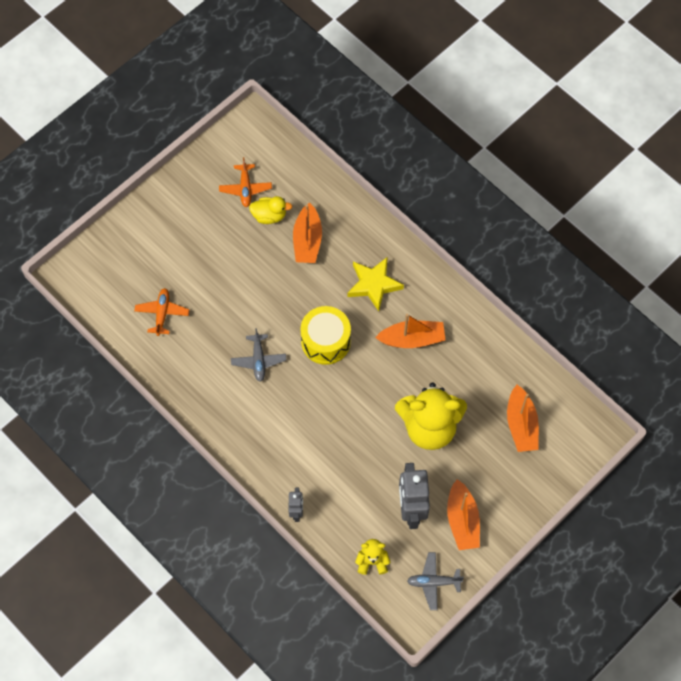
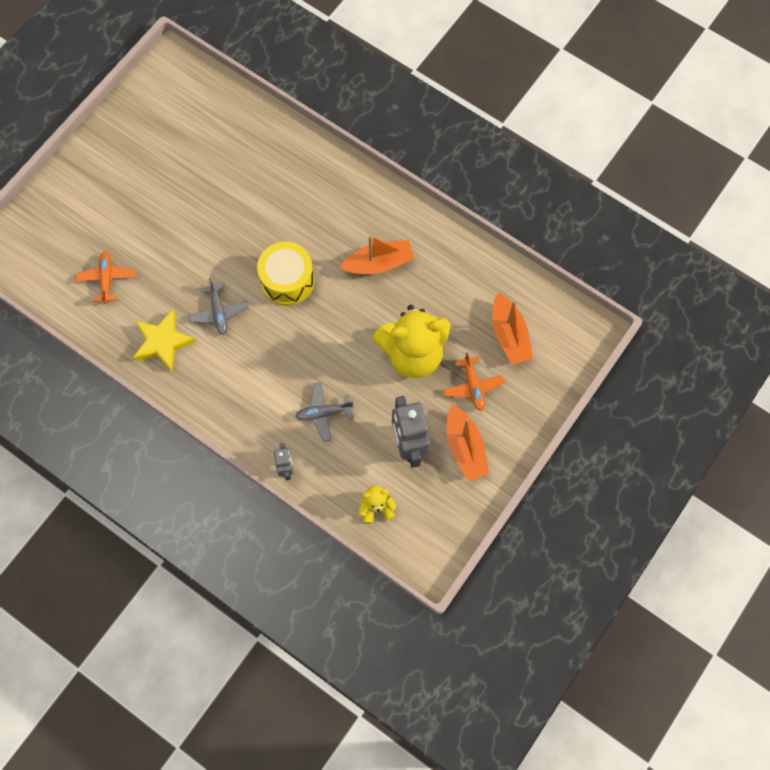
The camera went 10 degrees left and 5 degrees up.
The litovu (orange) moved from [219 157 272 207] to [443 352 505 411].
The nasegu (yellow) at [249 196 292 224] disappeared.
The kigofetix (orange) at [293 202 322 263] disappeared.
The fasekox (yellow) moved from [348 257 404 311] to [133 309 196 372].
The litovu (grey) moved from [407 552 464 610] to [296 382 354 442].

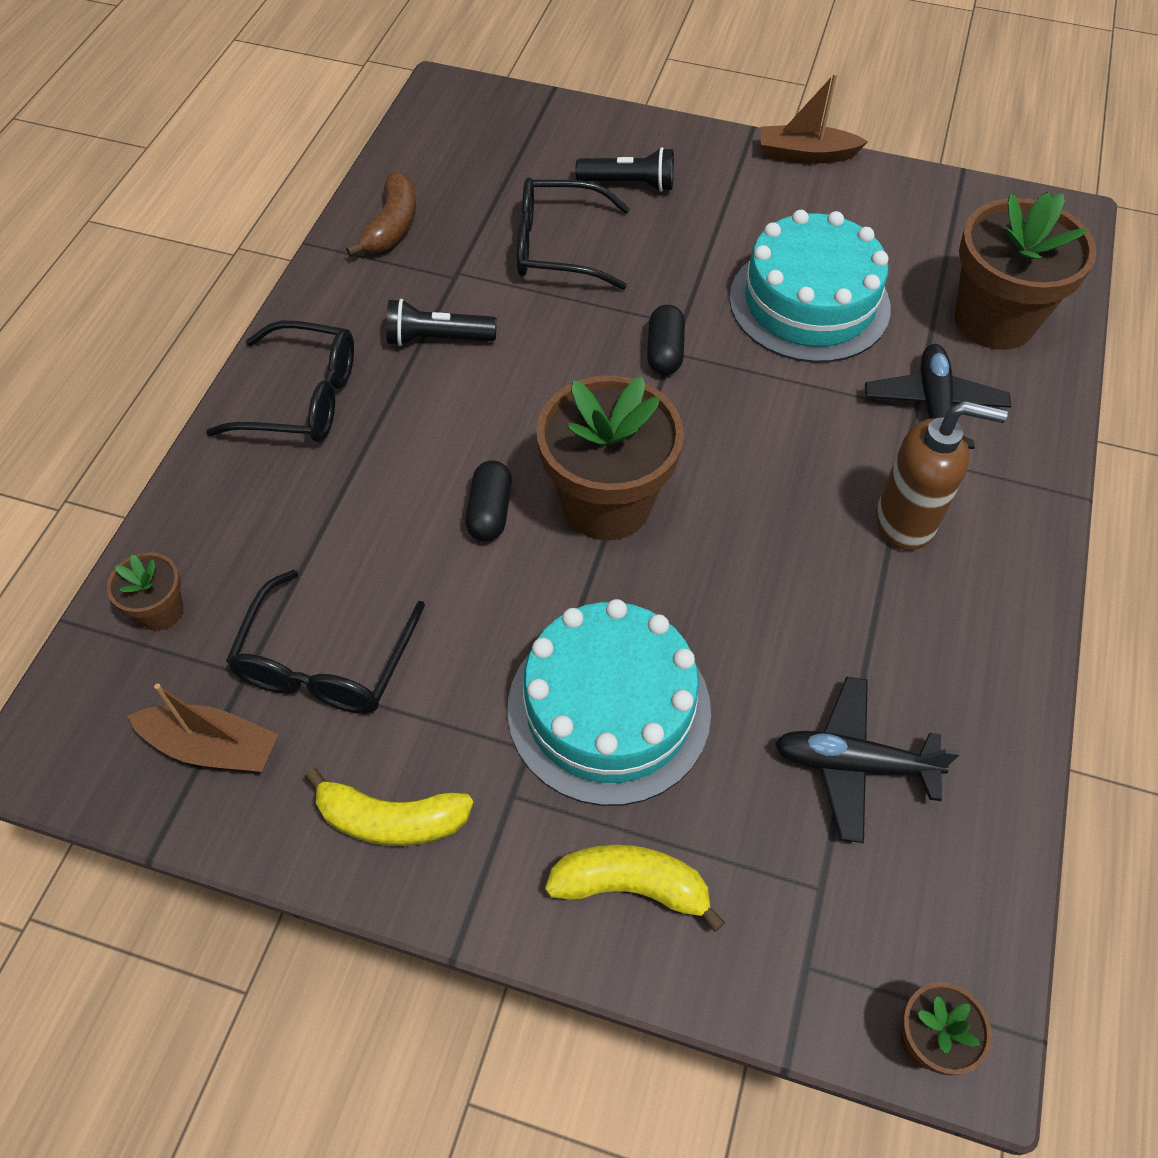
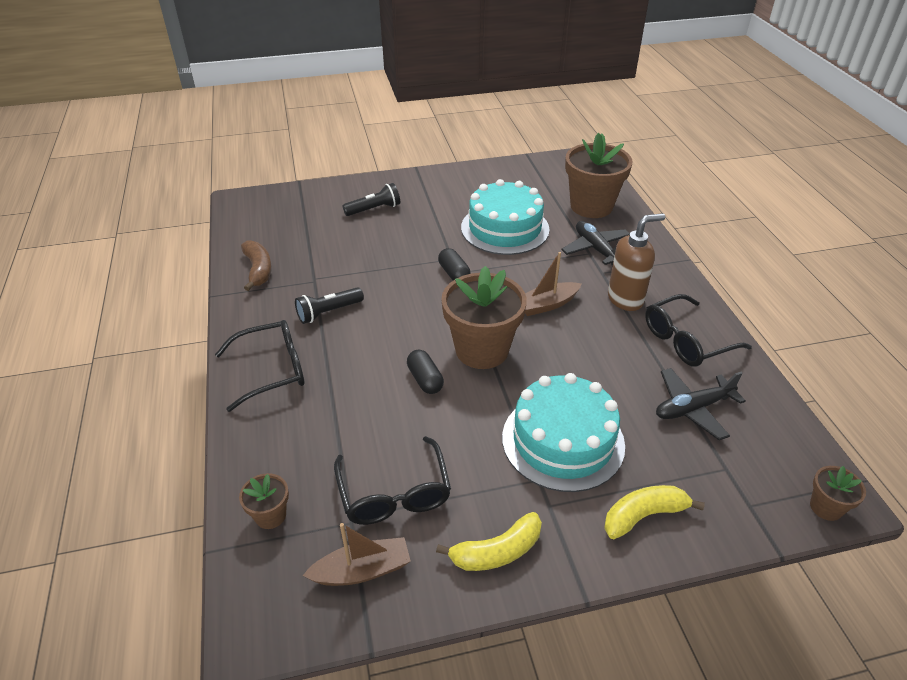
The camera went 30 degrees left and 15 degrees down.
The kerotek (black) moved from [517 178 630 290] to [645 294 752 367].
The kigofetix (brown) moved from [761 73 868 163] to [525 252 582 316].

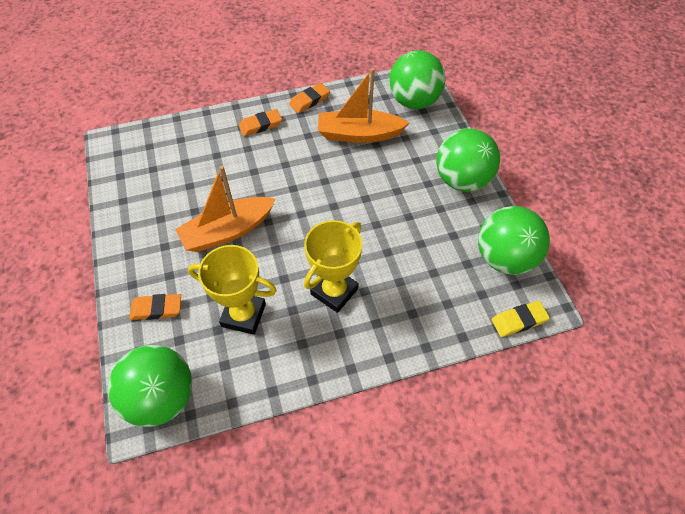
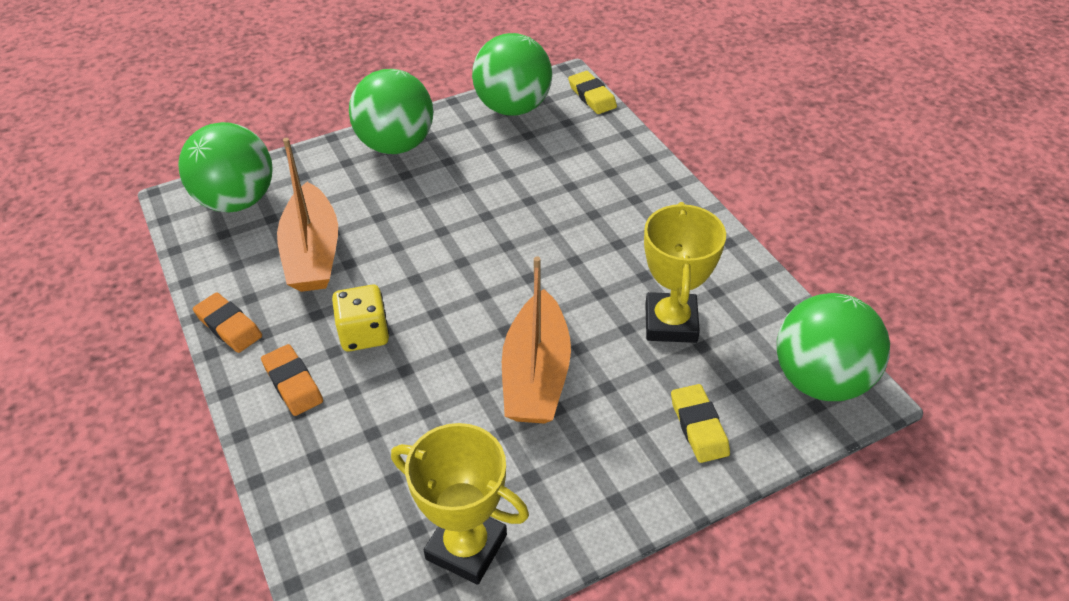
The camera went 100 degrees left and 10 degrees down.
The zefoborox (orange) at [129 294 181 320] became the zefoborox (yellow) at [671 384 730 463].
The kigofetix (orange) at [175 166 276 252] turned 45 degrees clockwise.
The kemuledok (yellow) moved from [304 220 362 313] to [391 423 529 585].
The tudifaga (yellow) at [332 285 389 351] appeared.

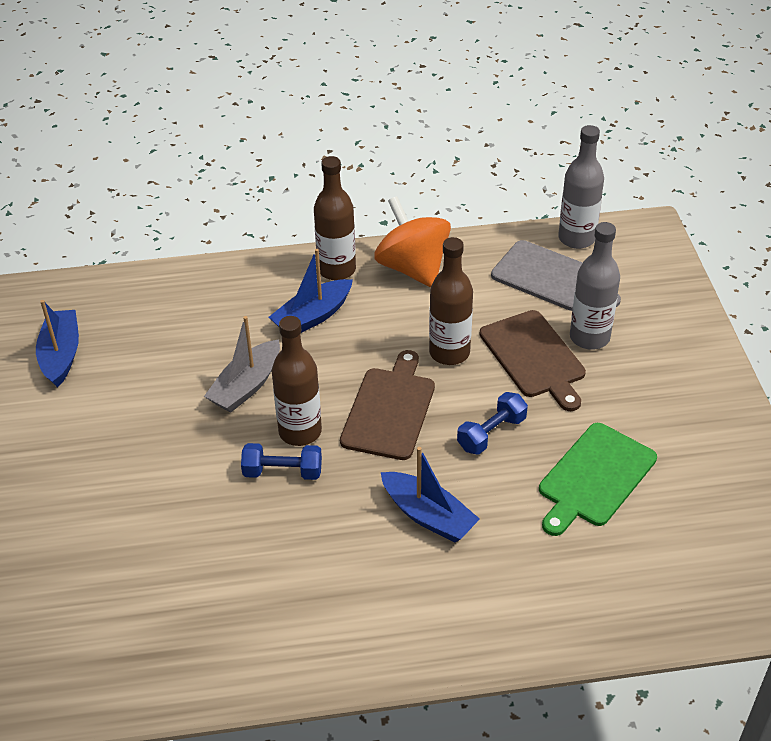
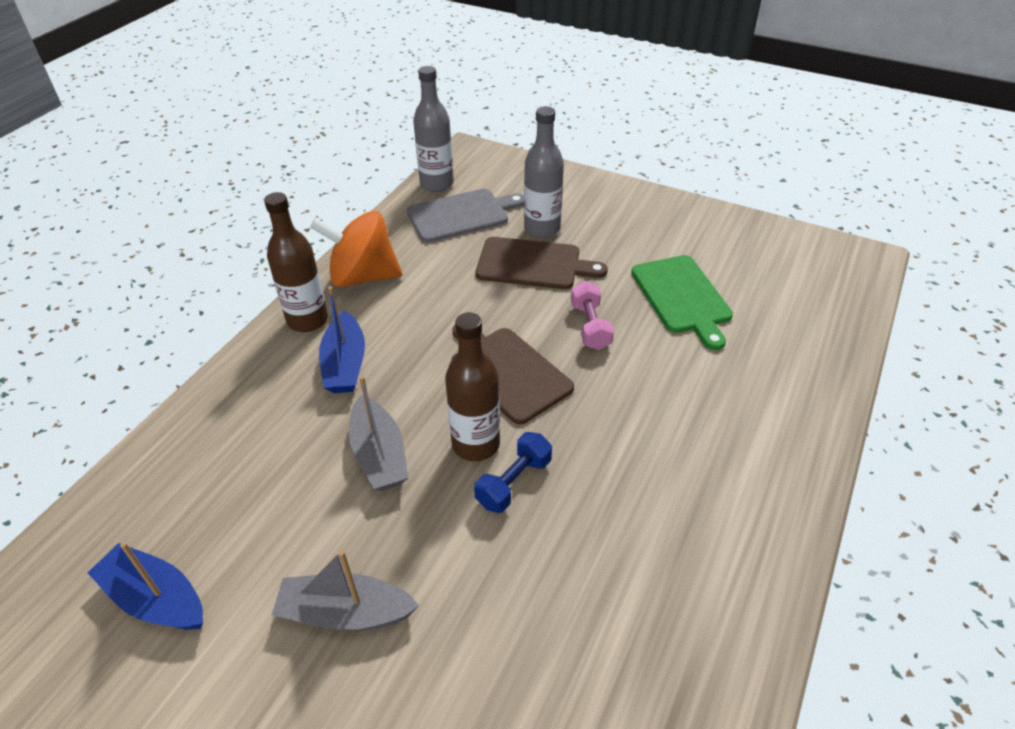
The camera went 55 degrees left and 0 degrees up.
The kigofetix (blue) at [381 447 480 542] disappeared.
The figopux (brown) at [429 237 473 365] disappeared.
The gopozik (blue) at [457 392 528 455] became the gopozik (pink) at [571 281 614 350].
The kigofetix (grey) at [272 550 419 631] appeared.

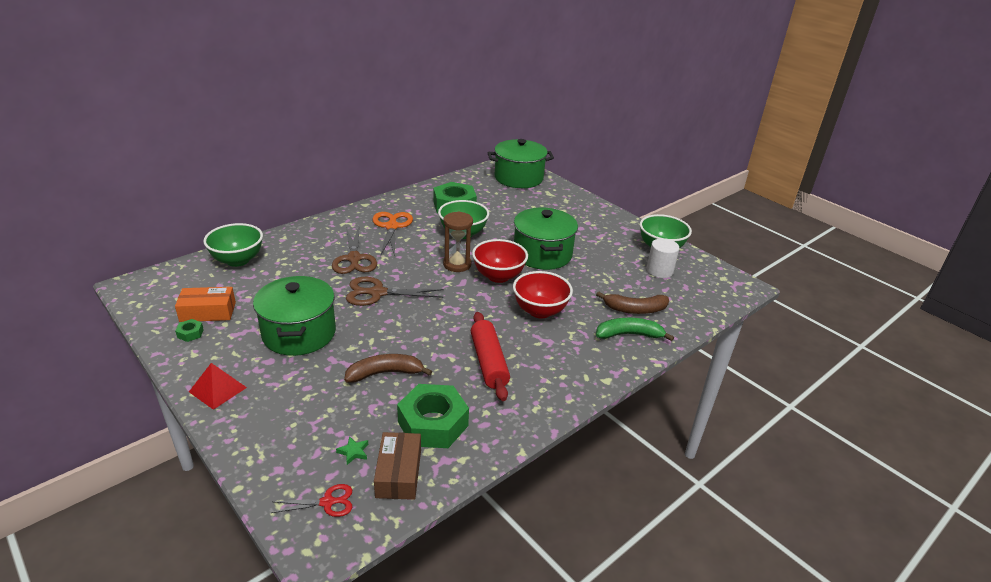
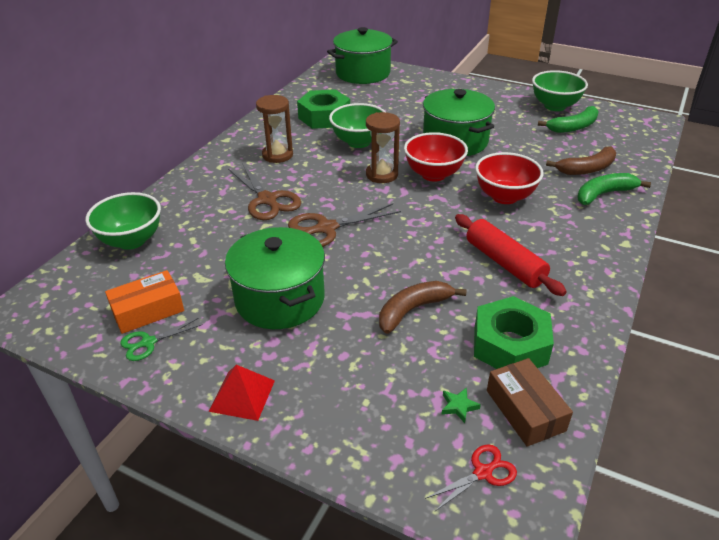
The camera went 20 degrees left and 5 degrees up.
The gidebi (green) at [175 319 204 342] was replaced by the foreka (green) at [120 318 203 361].
The foreka (orange) at [373 212 413 256] was replaced by the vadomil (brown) at [256 95 293 163].
The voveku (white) at [647 238 679 278] was replaced by the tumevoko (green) at [538 106 599 133].

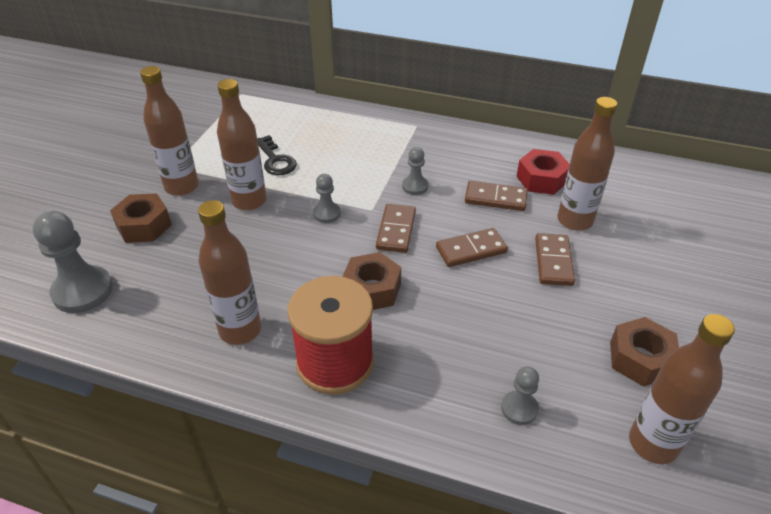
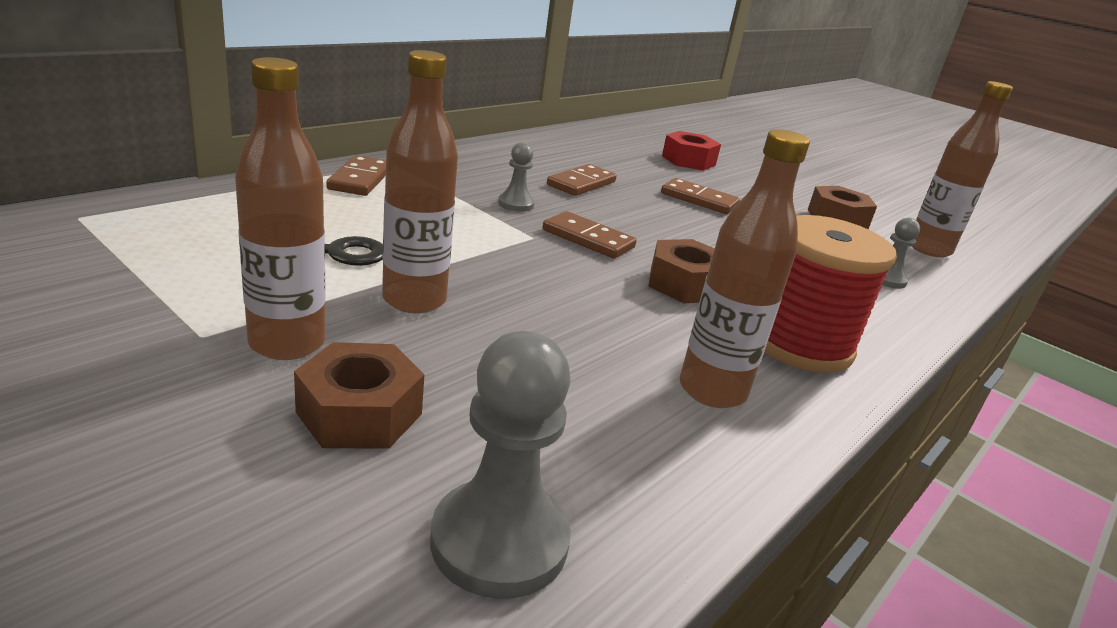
The camera went 70 degrees left and 15 degrees down.
The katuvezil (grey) at [313 174 341 223] disappeared.
The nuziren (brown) moved from [436 228 508 267] to [326 155 386 196].
The gidebi (red) moved from [516 149 570 195] to [662 131 721 171].
The figopux (brown) at [557 97 617 231] disappeared.

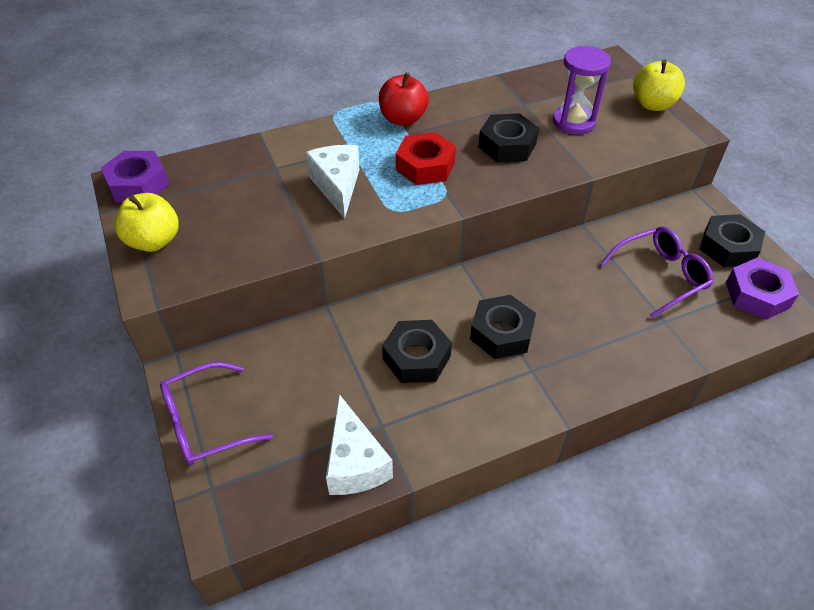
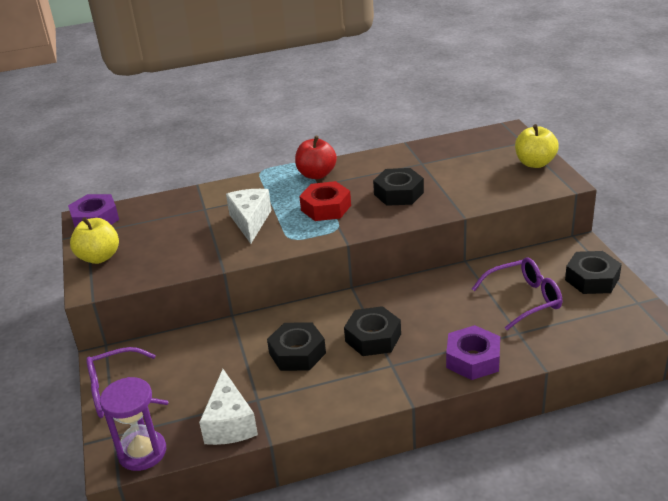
The camera went 10 degrees right and 15 degrees down.
The vadomil (purple) moved from [553 46 611 134] to [100 377 166 471].
The gidebi (purple) moved from [726 258 799 320] to [446 325 500 380].

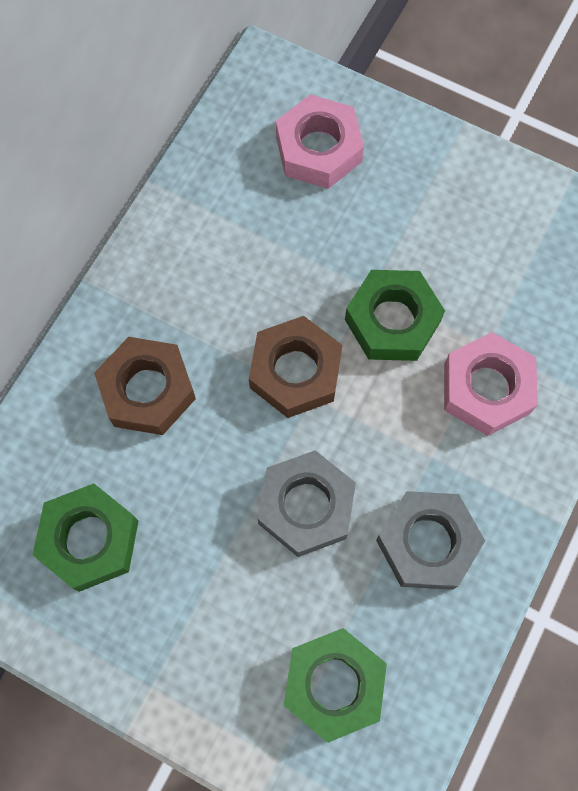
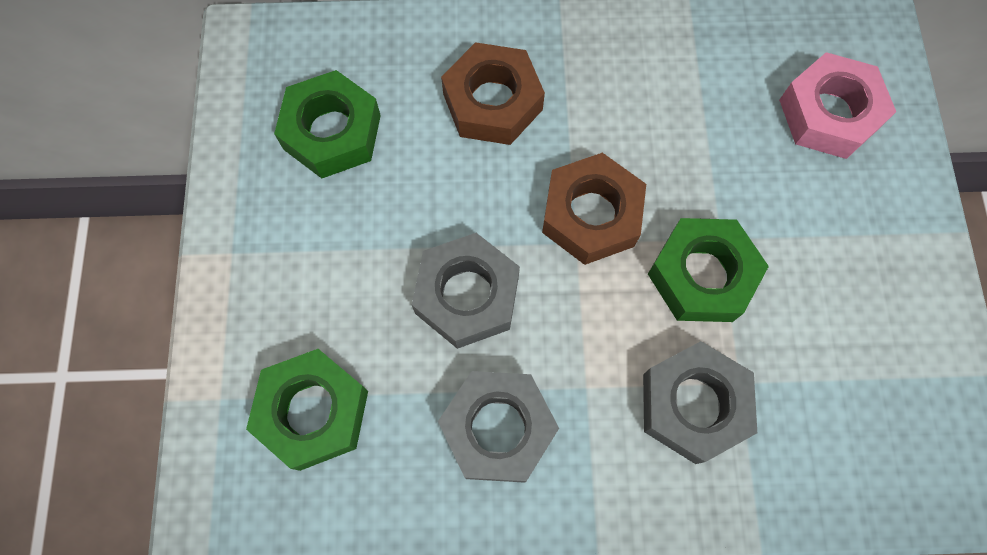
The camera went 60 degrees right and 0 degrees up.
The gidebi (pink) at [444 332 538 436] became the gidebi (grey) at [643 341 757 464].

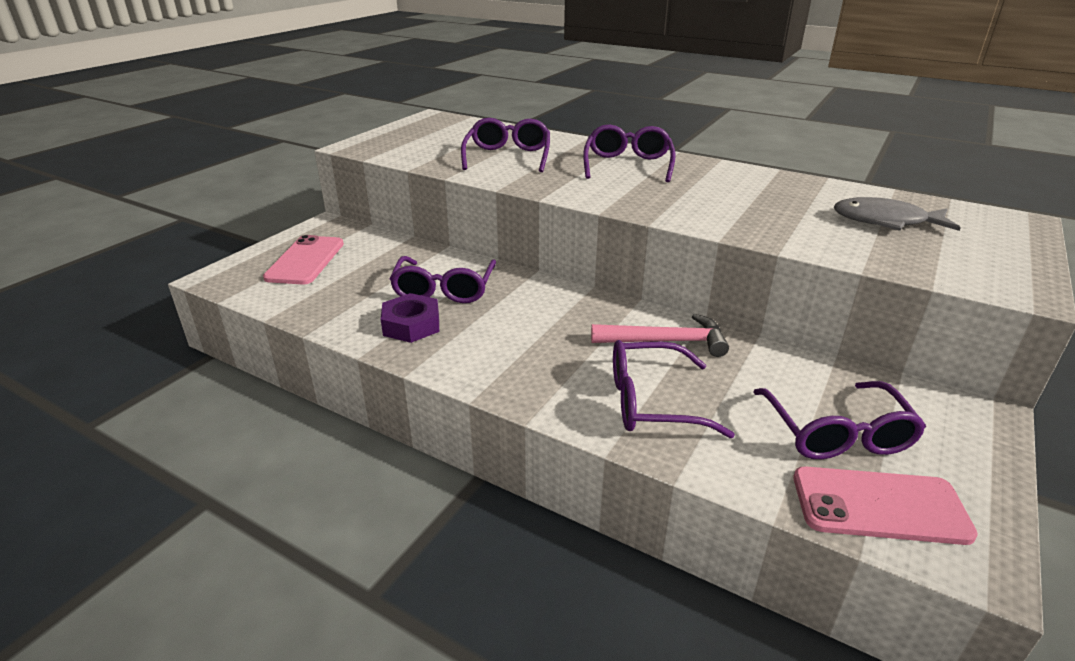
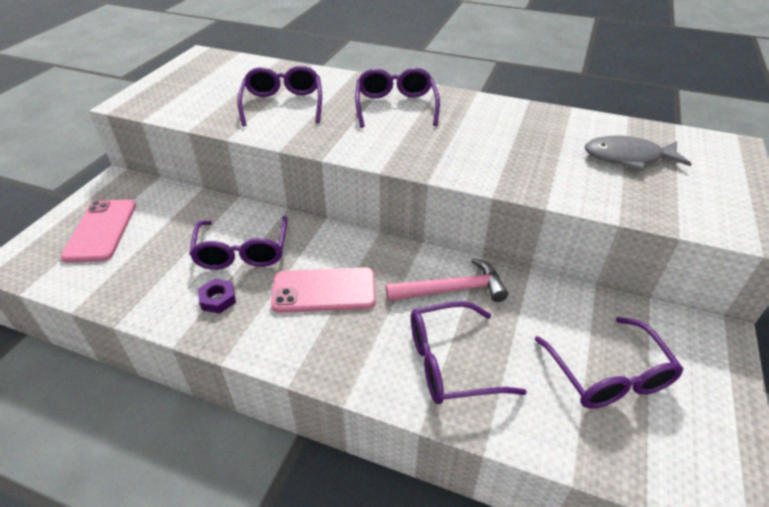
The camera went 10 degrees left and 10 degrees up.
The gidebi (purple) at [381 293 439 343] changed to 0.65 times the size.
The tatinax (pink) moved from [794 467 978 545] to [271 267 376 313].

